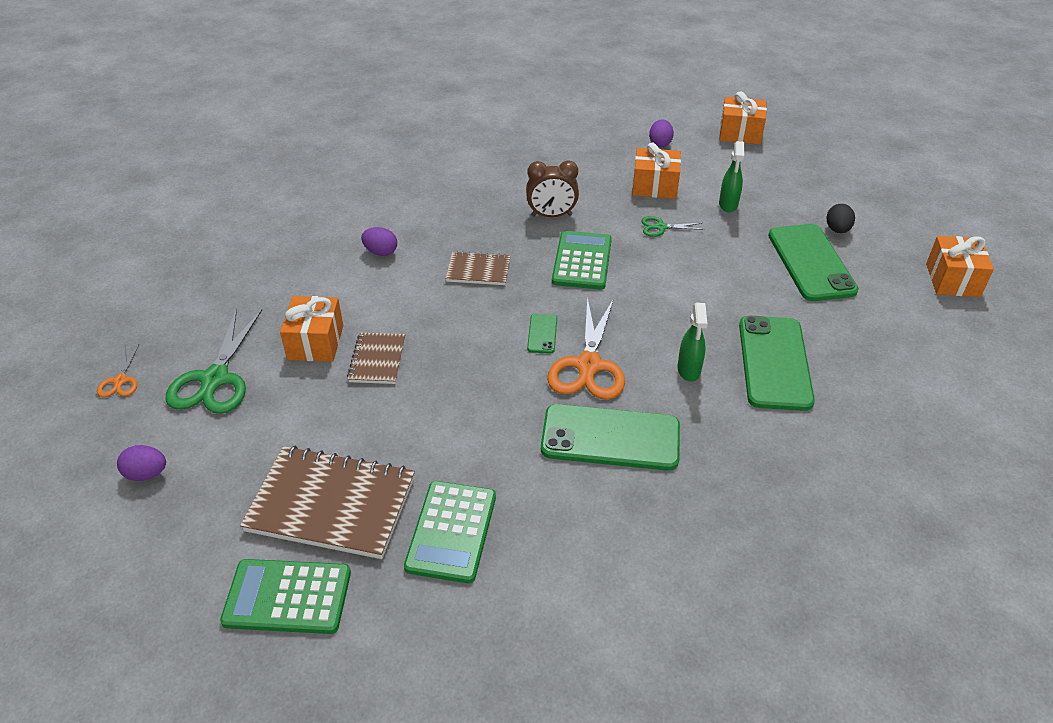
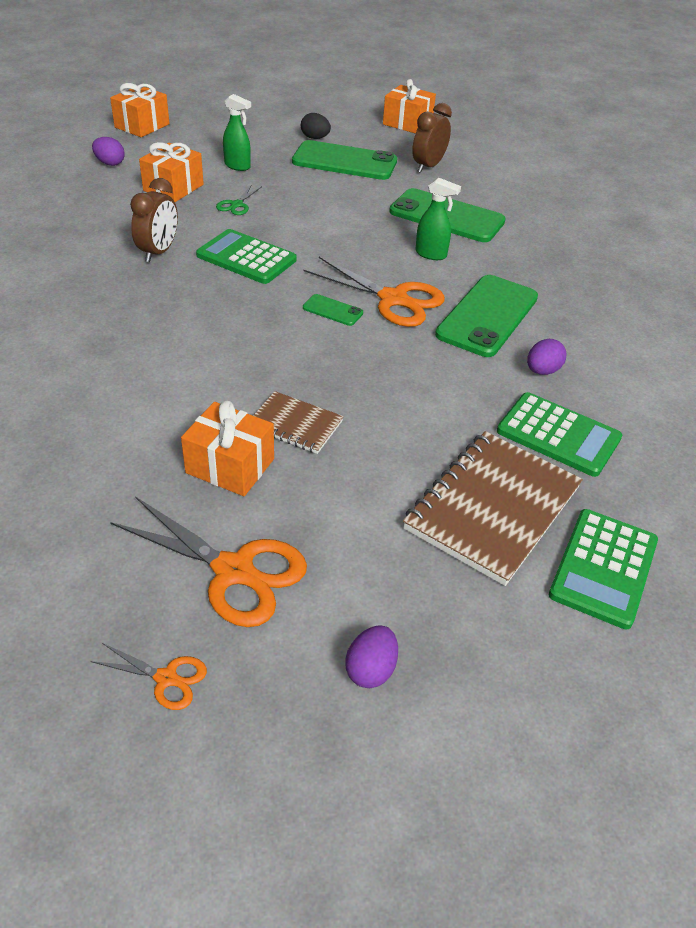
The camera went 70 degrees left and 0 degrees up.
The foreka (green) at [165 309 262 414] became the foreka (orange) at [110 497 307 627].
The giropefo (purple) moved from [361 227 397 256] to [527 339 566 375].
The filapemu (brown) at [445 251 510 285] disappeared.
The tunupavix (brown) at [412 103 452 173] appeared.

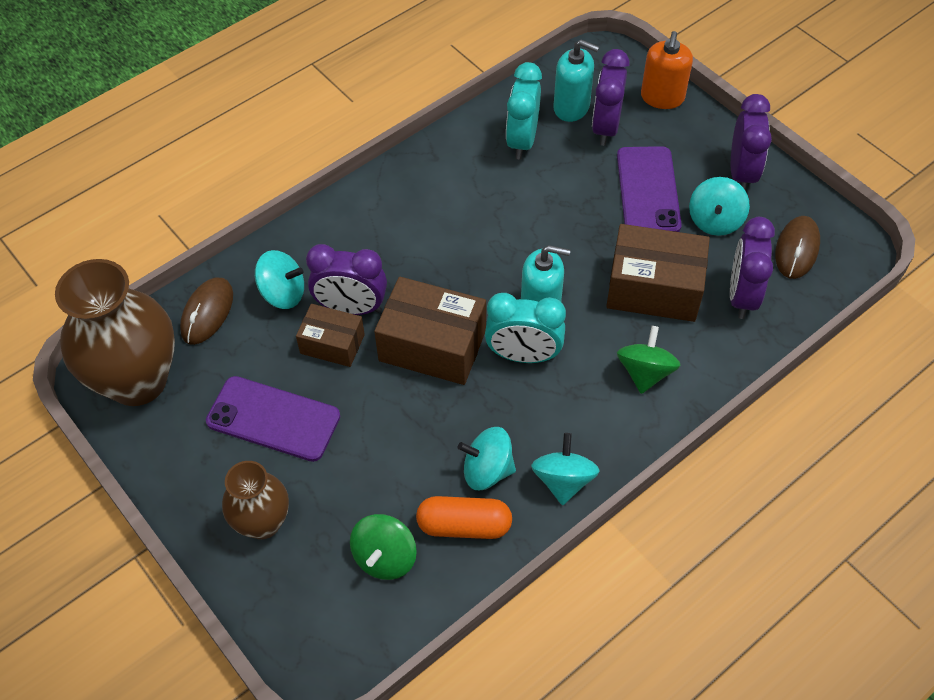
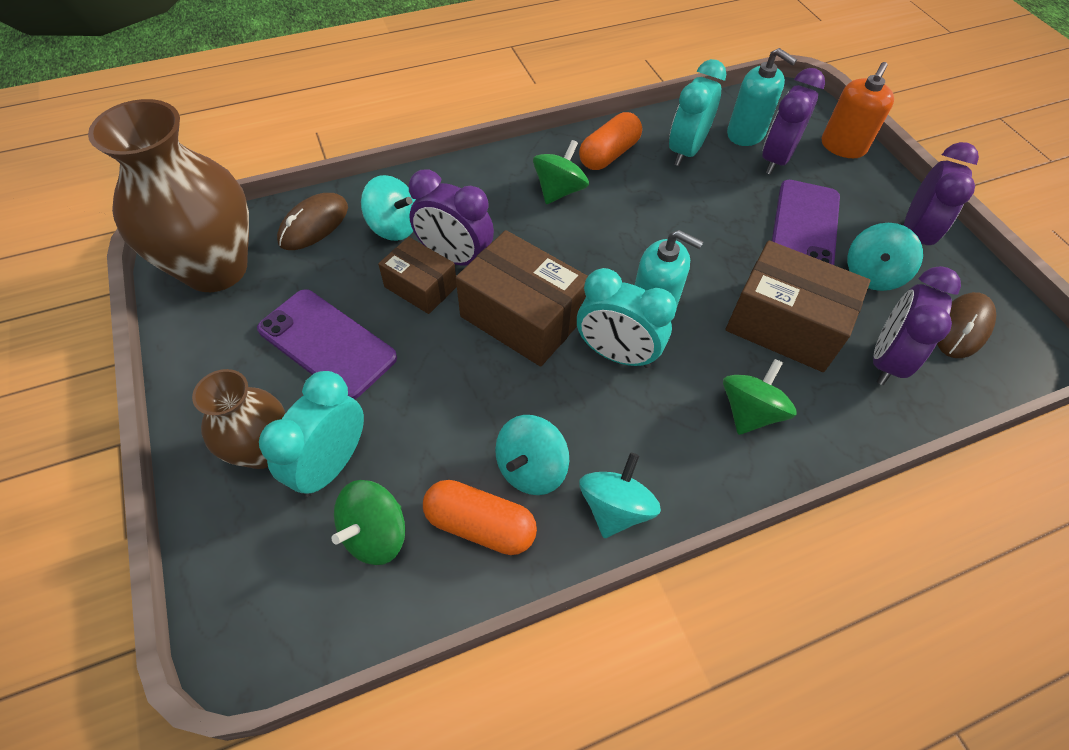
The camera went 15 degrees right and 0 degrees up.
The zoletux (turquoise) at [458 427 516 490] turned 75 degrees counterclockwise.
The tunupavix (turquoise) at [259 371 364 497] appeared.
The zoletux (green) at [533 140 589 204] appeared.
The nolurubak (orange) at [579 112 642 170] appeared.

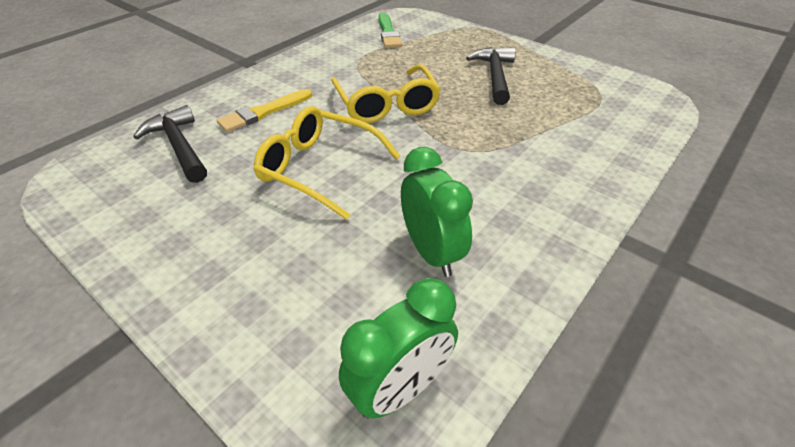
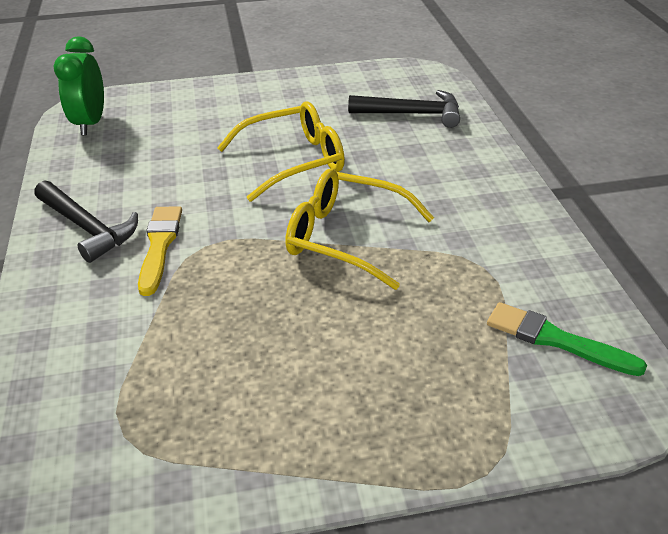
The camera went 130 degrees right and 5 degrees down.
The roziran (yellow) moved from [217 89 312 132] to [138 206 182 296].
The tunupavix (green) at [401 147 473 277] disappeared.
The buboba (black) moved from [466 47 516 105] to [35 180 138 263].

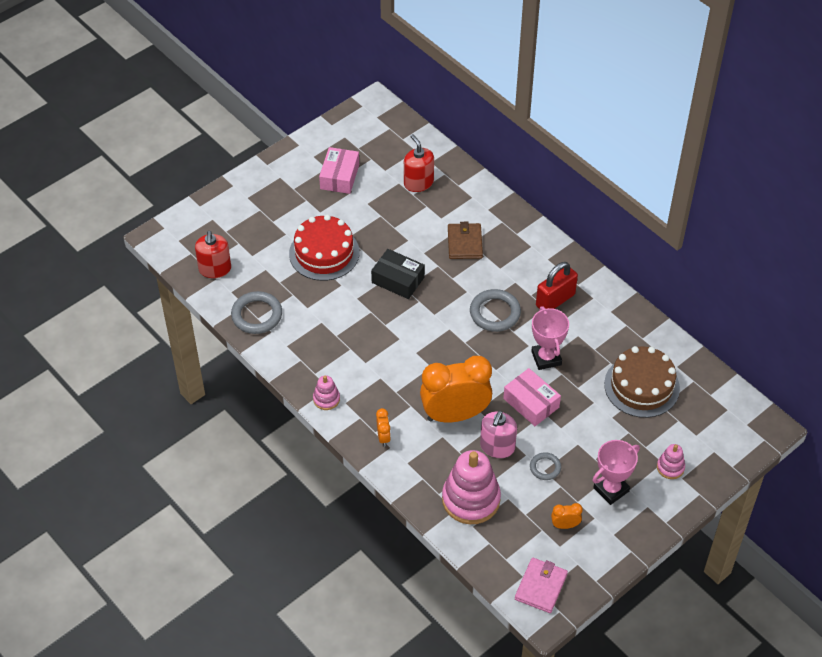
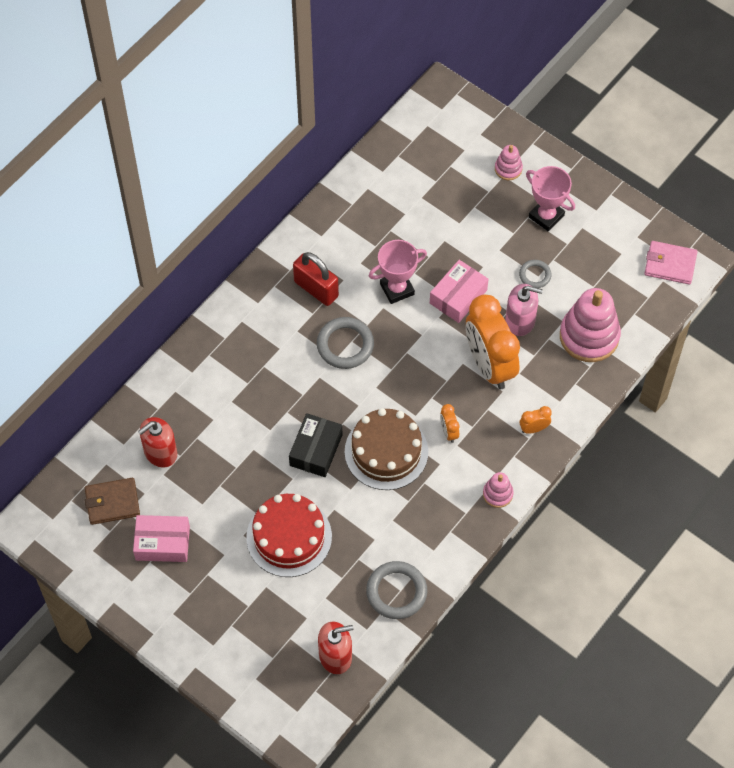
The camera went 100 degrees left and 10 degrees up.
The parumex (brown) moved from [448 222 483 259] to [85 478 140 525].
The tunupavix (orange) moved from [551 503 583 529] to [440 404 459 443].
The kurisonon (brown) moved from [604 346 680 418] to [345 408 428 490].

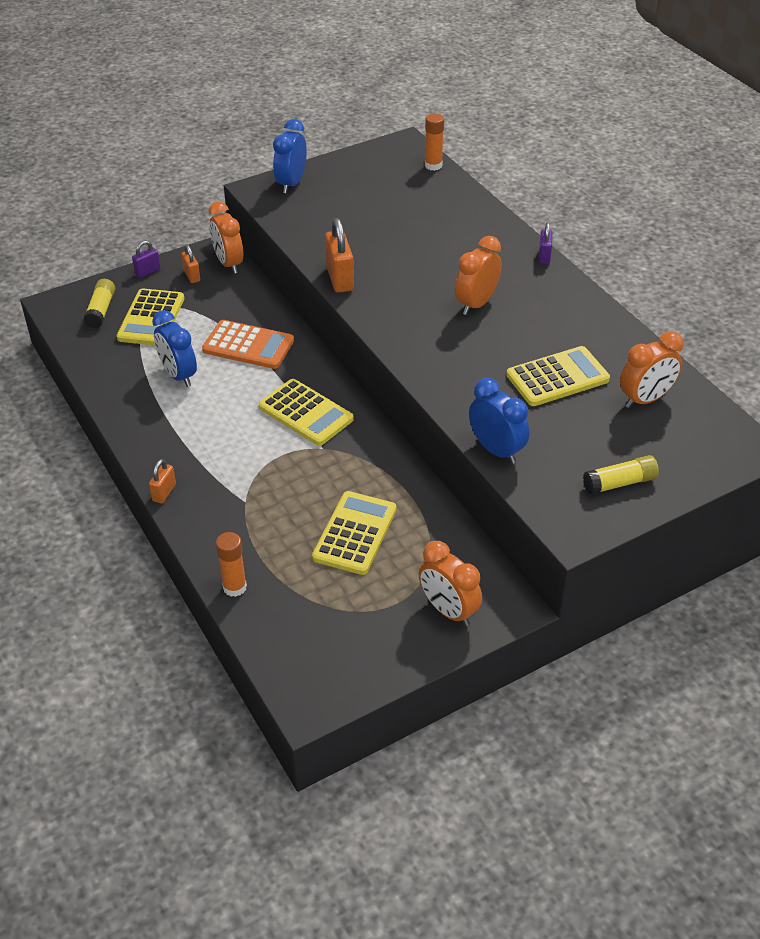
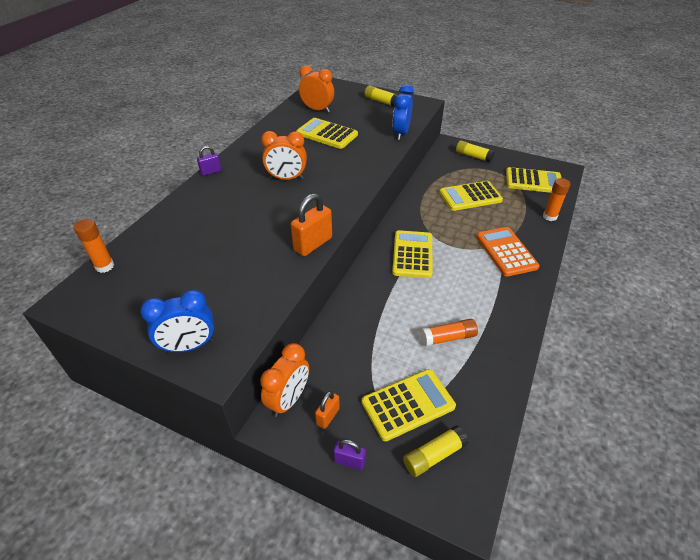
The camera went 125 degrees left and 0 degrees up.
The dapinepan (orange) at [149 459 176 504] disappeared.
The tunupavix (blue) at [152 310 197 387] was replaced by the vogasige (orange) at [421 319 478 346].
The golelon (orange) moved from [202 320 294 369] to [476 227 540 277].
The tunupavix (orange) at [419 541 482 626] was replaced by the vogasige (yellow) at [456 140 495 163].
The golelon (yellow) at [506 167 561 193] appeared.

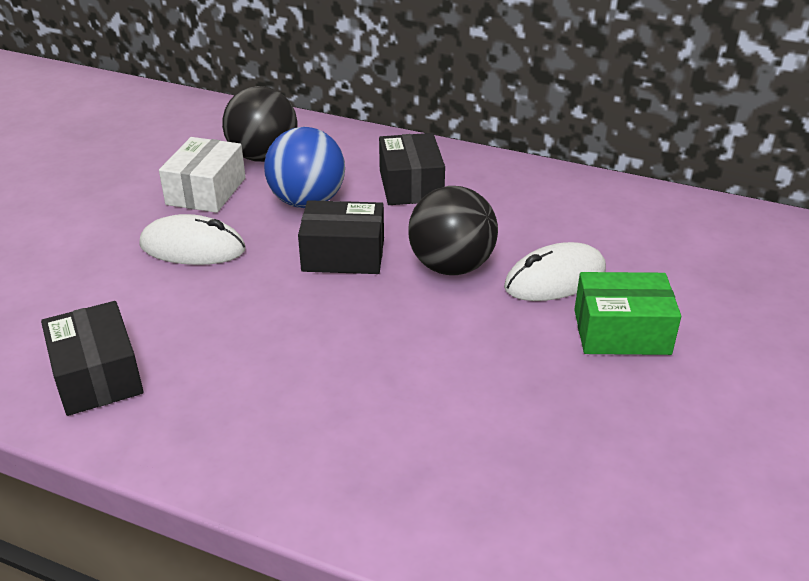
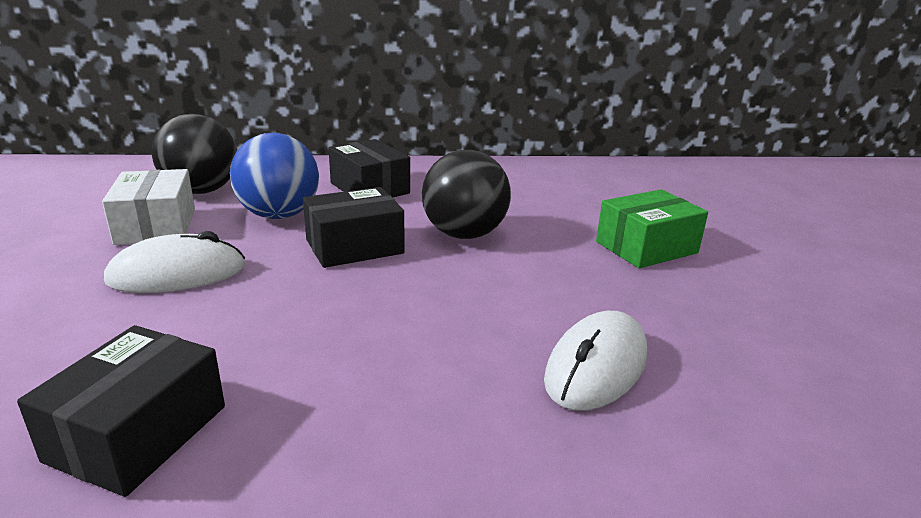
The camera went 30 degrees left and 10 degrees down.
The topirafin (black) at [41 301 144 416] turned 75 degrees clockwise.
The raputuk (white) moved from [504 242 606 301] to [544 311 647 410].

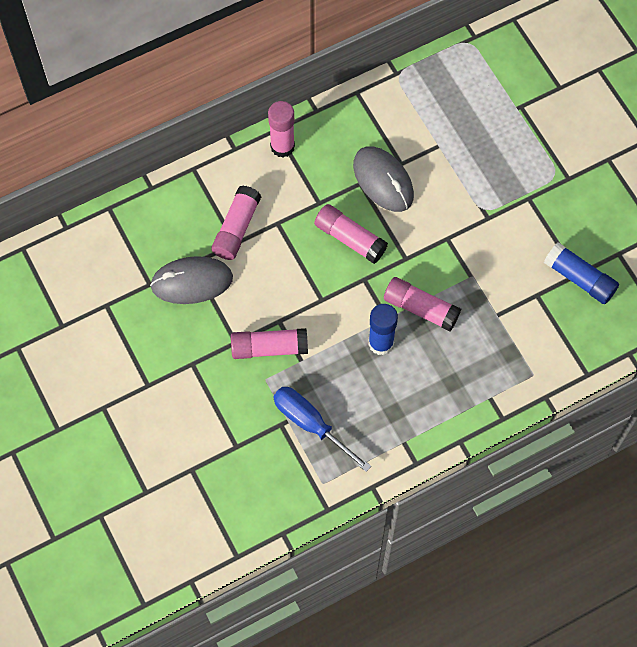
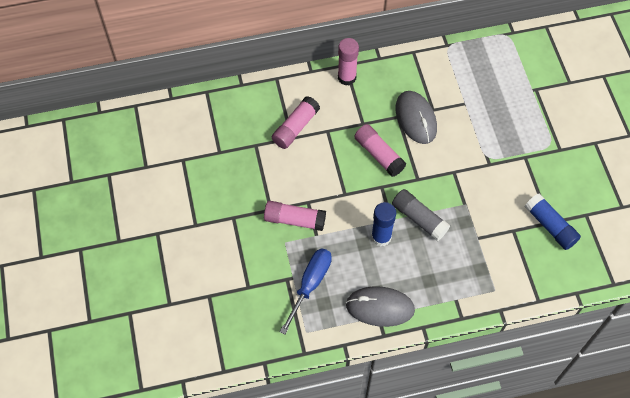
The camera went 15 degrees right and 5 degrees down.
The raputuk (grey) moved from [150 256 233 304] to [346 286 415 327].
The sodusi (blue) at [273 387 371 472] turned 60 degrees clockwise.
The vogasige (pink) at [384 277 461 331] became the vogasige (grey) at [392 189 450 241].

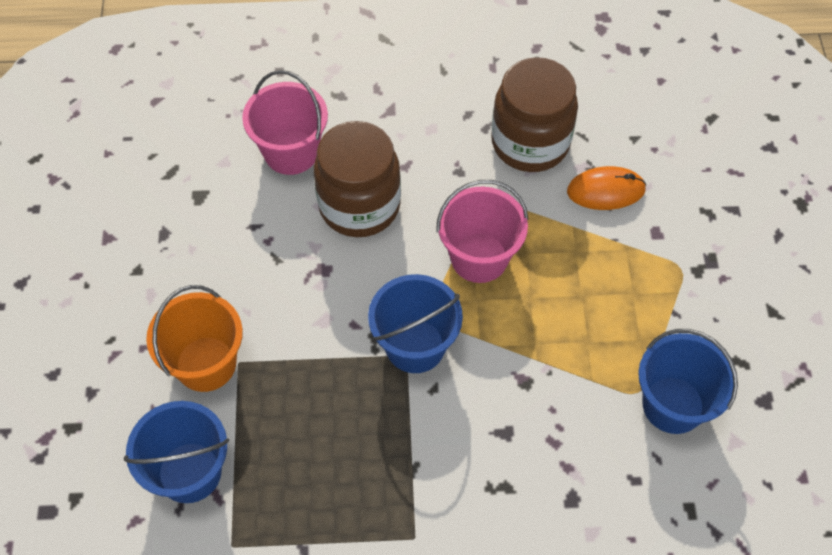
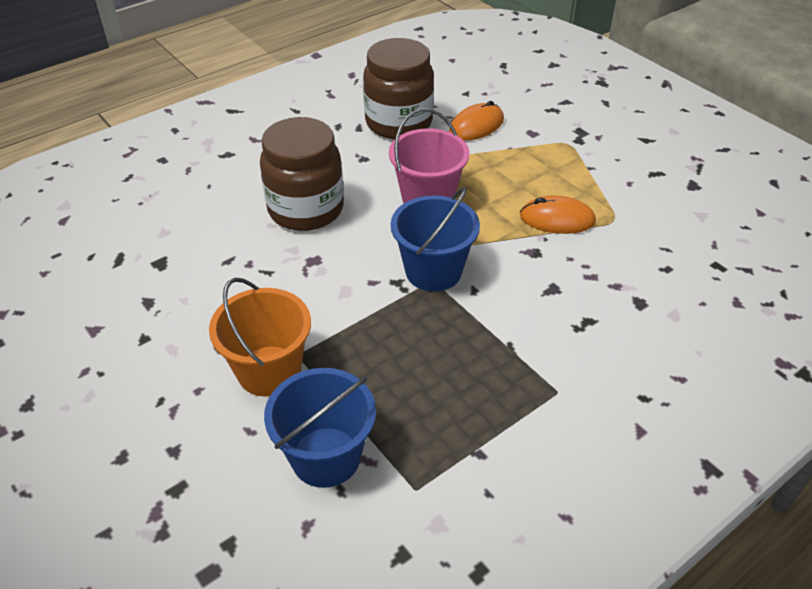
The camera went 35 degrees left and 15 degrees down.
The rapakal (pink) at [242 70 328 175] disappeared.
The rapakal (blue) at [638 329 738 434] disappeared.
The raputuk (orange) at [520 196 596 234] appeared.

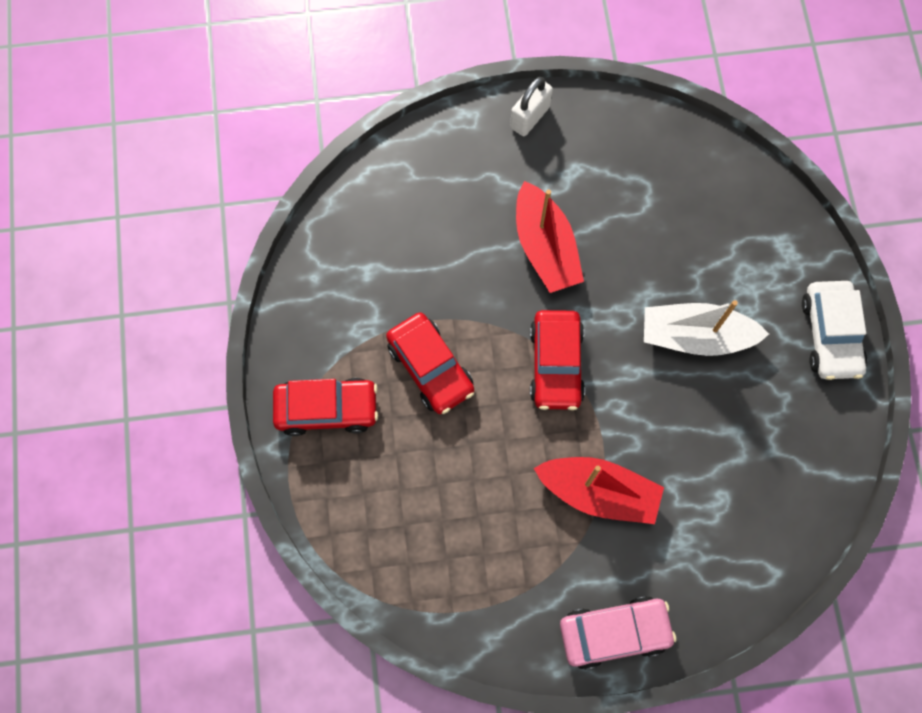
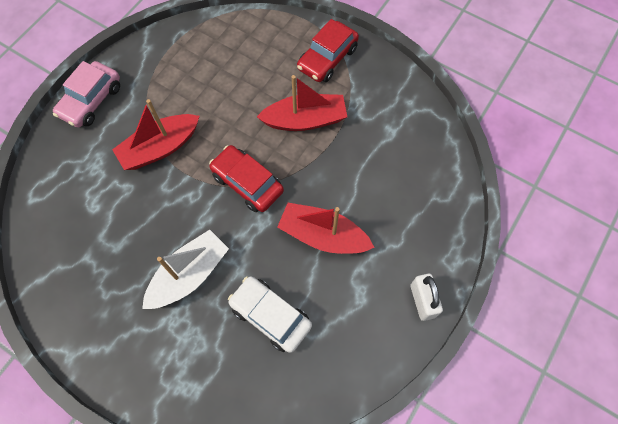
The camera went 130 degrees right and 5 degrees down.
The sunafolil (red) at [386 312 474 414] was replaced by the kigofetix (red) at [257 75 347 131].
The sunafolil (white) moved from [802 281 867 380] to [228 276 312 353].

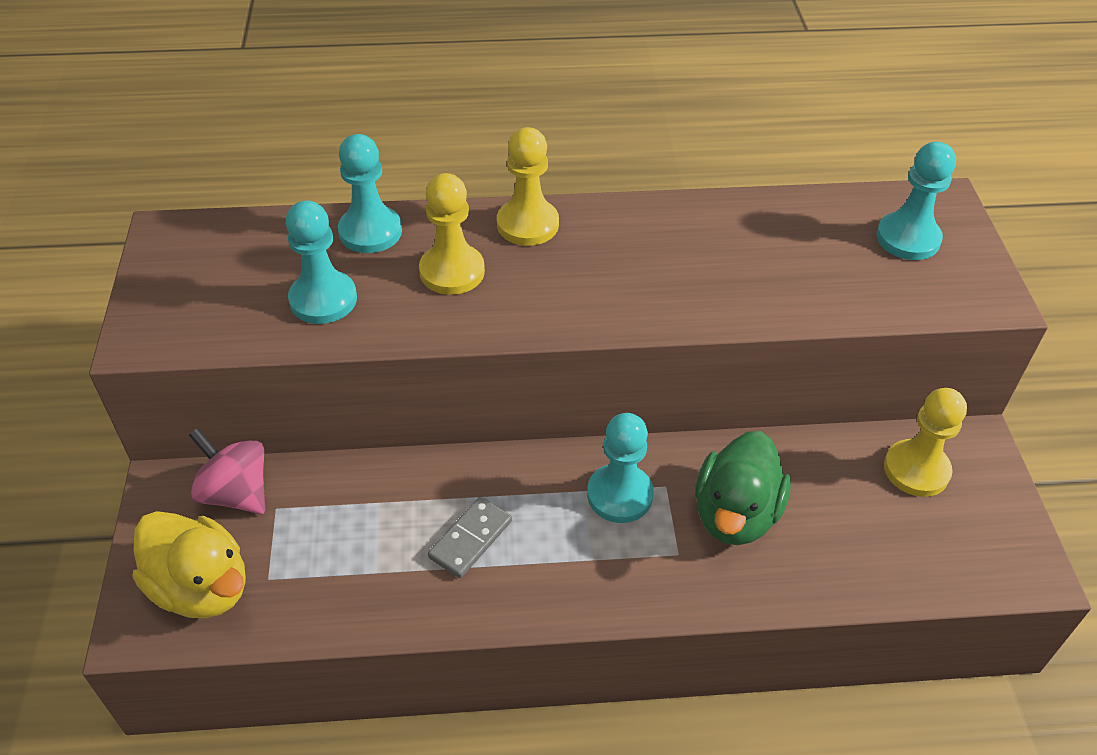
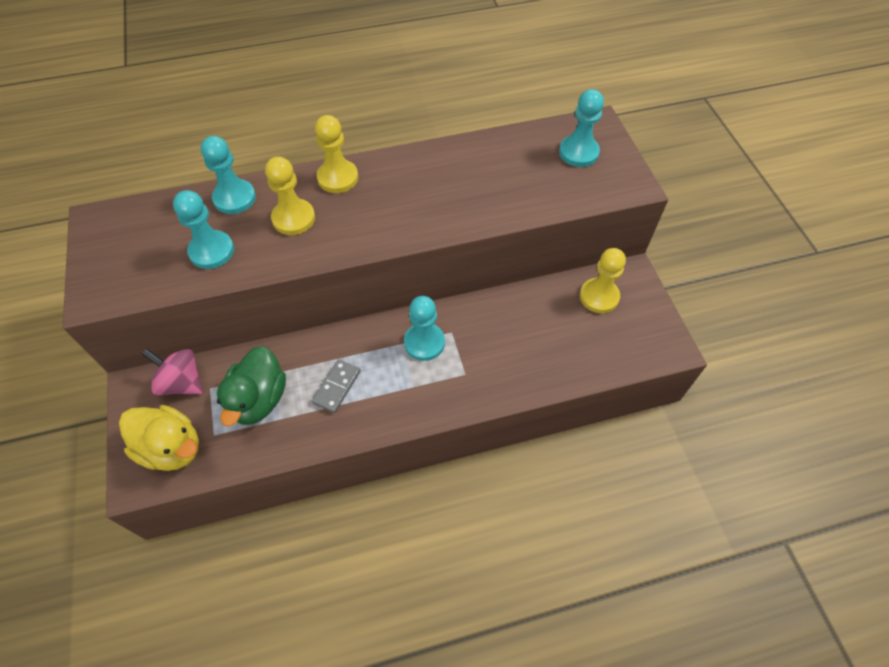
The camera went 10 degrees left and 10 degrees up.
The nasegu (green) moved from [695 431 791 545] to [217 346 286 426].

